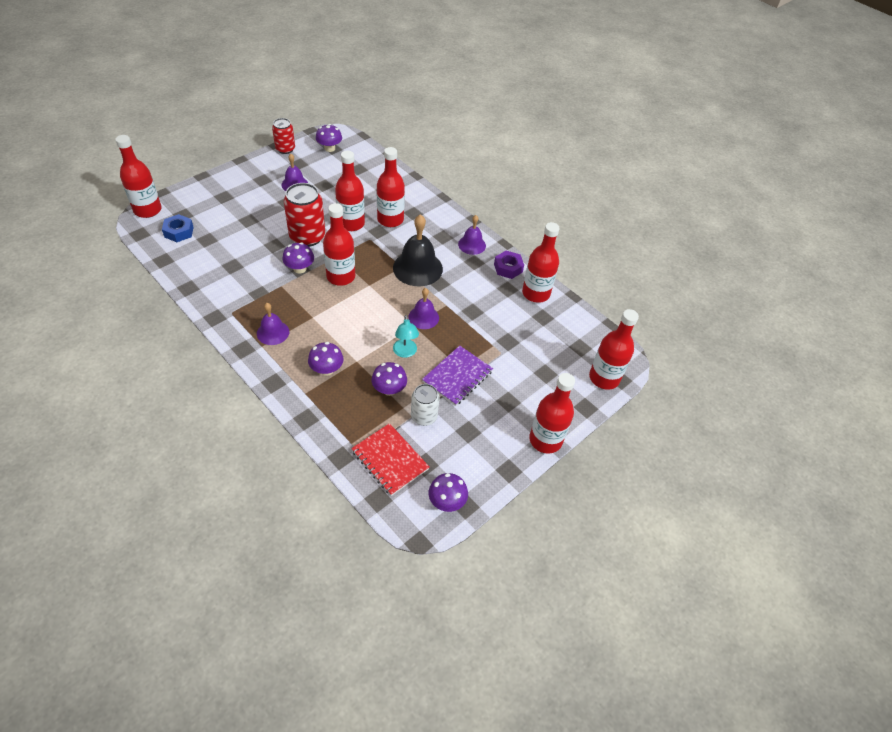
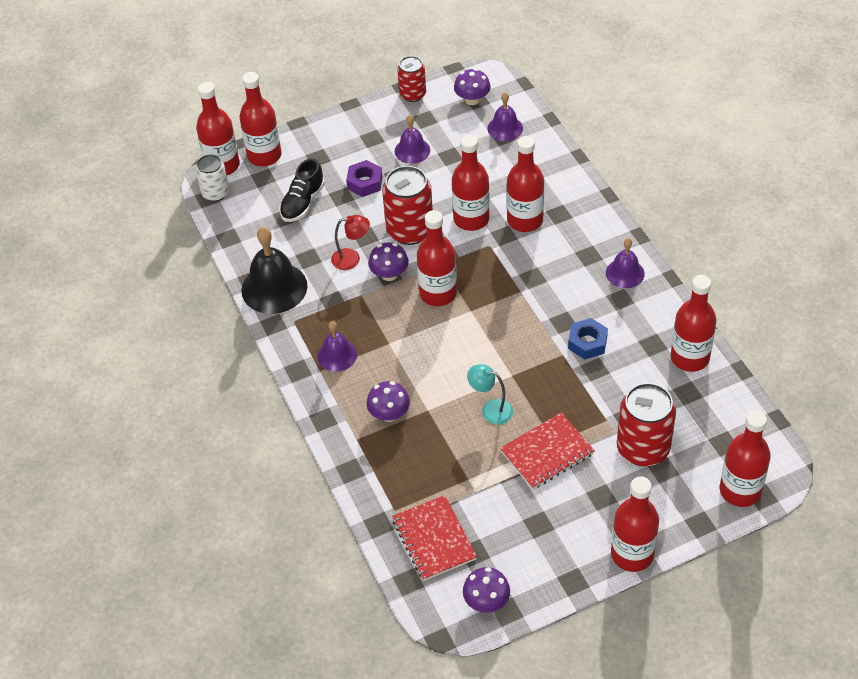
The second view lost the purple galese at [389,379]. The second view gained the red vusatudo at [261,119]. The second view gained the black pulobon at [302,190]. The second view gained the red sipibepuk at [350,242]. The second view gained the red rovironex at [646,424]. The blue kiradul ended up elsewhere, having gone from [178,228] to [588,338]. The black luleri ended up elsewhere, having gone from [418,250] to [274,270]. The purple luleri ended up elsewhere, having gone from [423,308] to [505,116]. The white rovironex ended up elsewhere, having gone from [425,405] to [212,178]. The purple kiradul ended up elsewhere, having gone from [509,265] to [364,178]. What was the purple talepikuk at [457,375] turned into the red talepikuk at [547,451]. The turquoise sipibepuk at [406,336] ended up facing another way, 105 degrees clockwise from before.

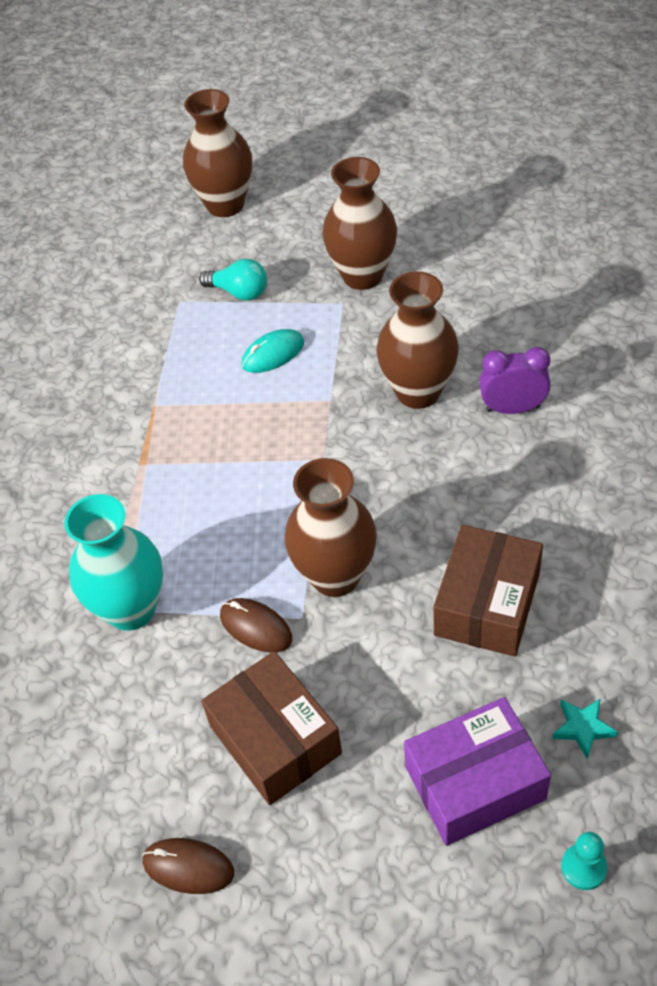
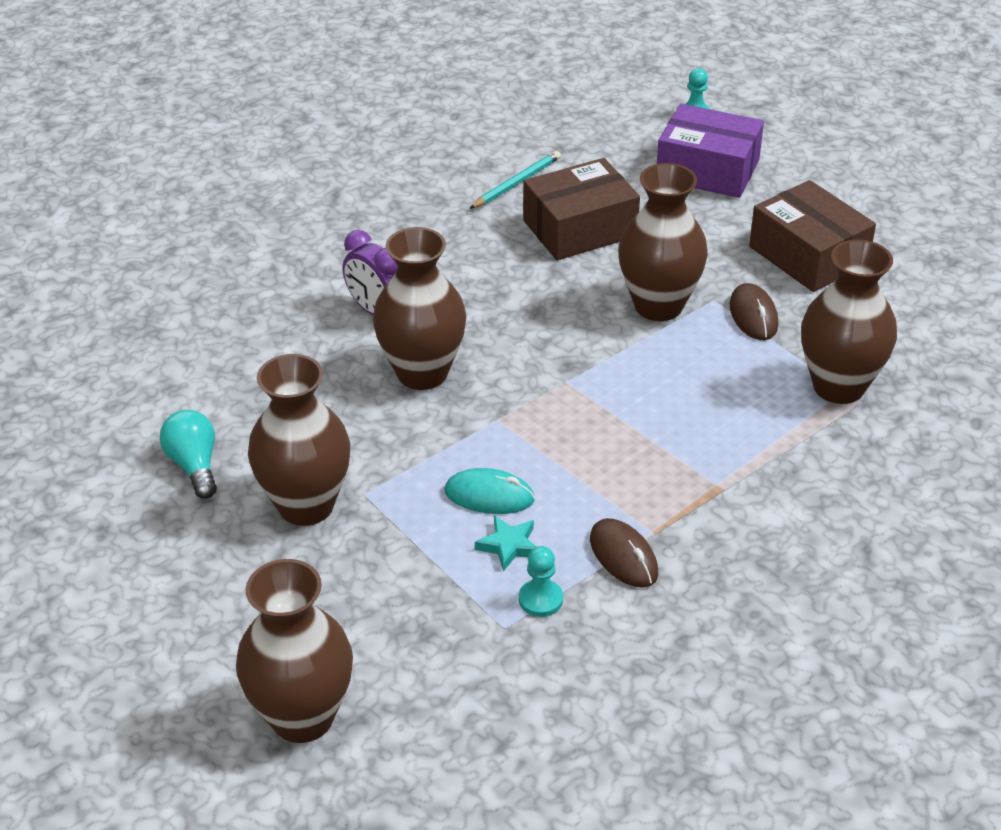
The second view gained the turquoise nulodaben at [515,180]. The second view gained the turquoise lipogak at [541,581]. The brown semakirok ended up elsewhere, having gone from [188,866] to [624,553]. The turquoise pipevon ended up elsewhere, having gone from [233,280] to [188,454]. The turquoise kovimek ended up elsewhere, having gone from [585,728] to [505,543]. What was the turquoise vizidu at [113,562] turned into the brown vizidu at [849,321]. The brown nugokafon at [271,728] ended up facing another way, 45 degrees counterclockwise from before.

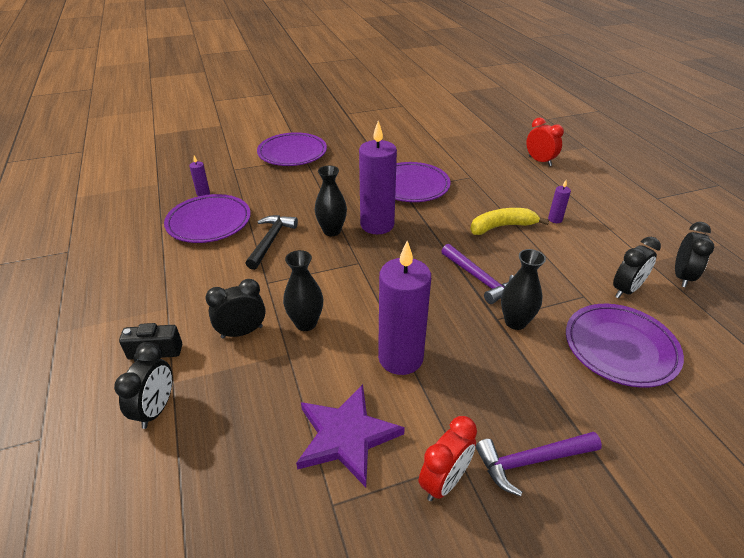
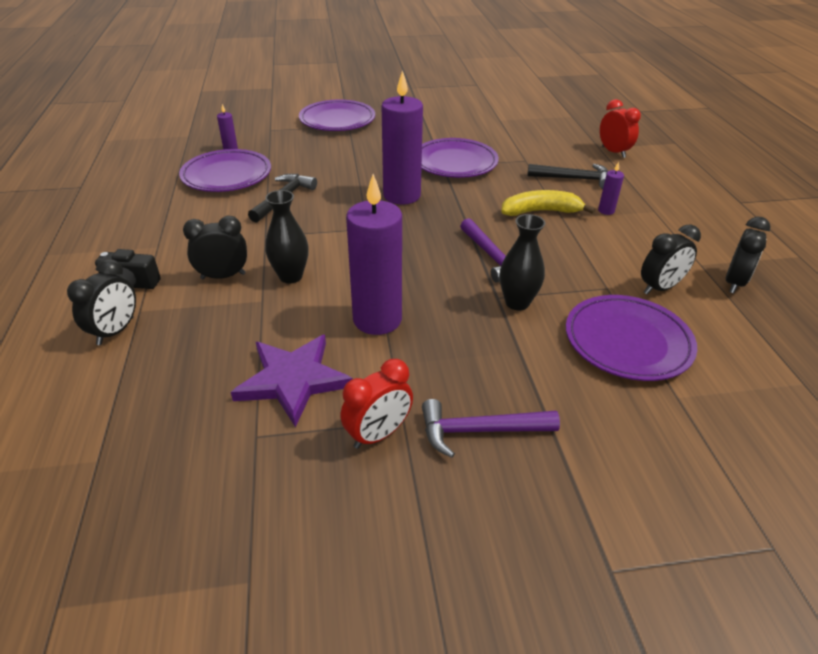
The second view lost the black vizidu at [331,200]. The second view gained the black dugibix at [567,176].

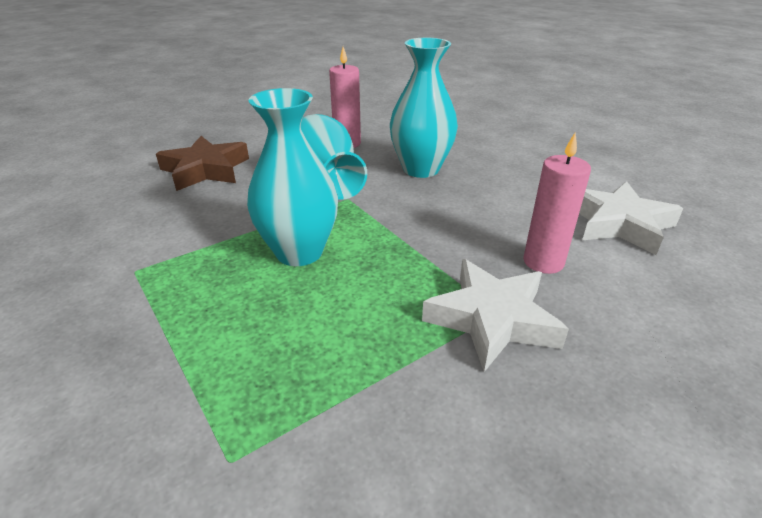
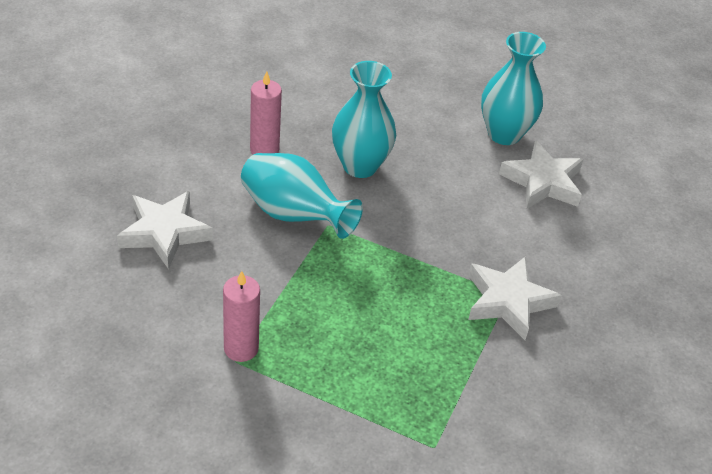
The turquoise vizidu ended up elsewhere, having gone from [292,177] to [513,88]. The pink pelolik ended up elsewhere, having gone from [557,203] to [241,316]. What was the brown kovimek at [202,163] turned into the white kovimek at [165,230].

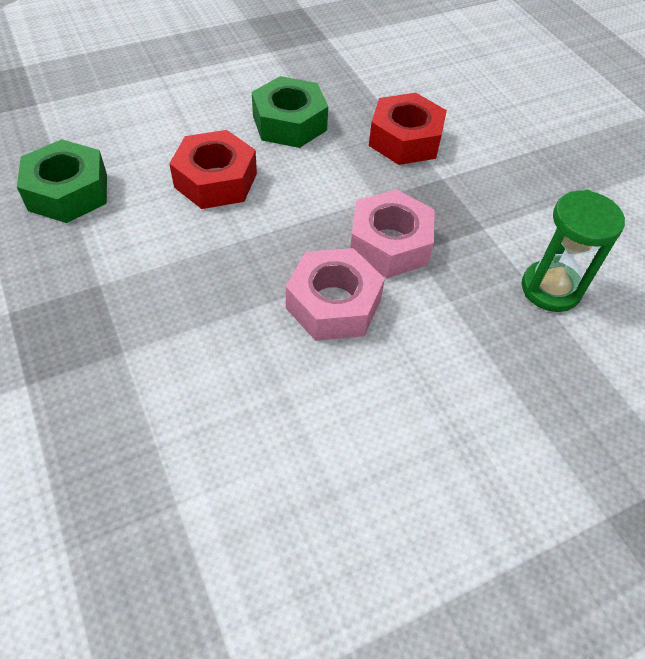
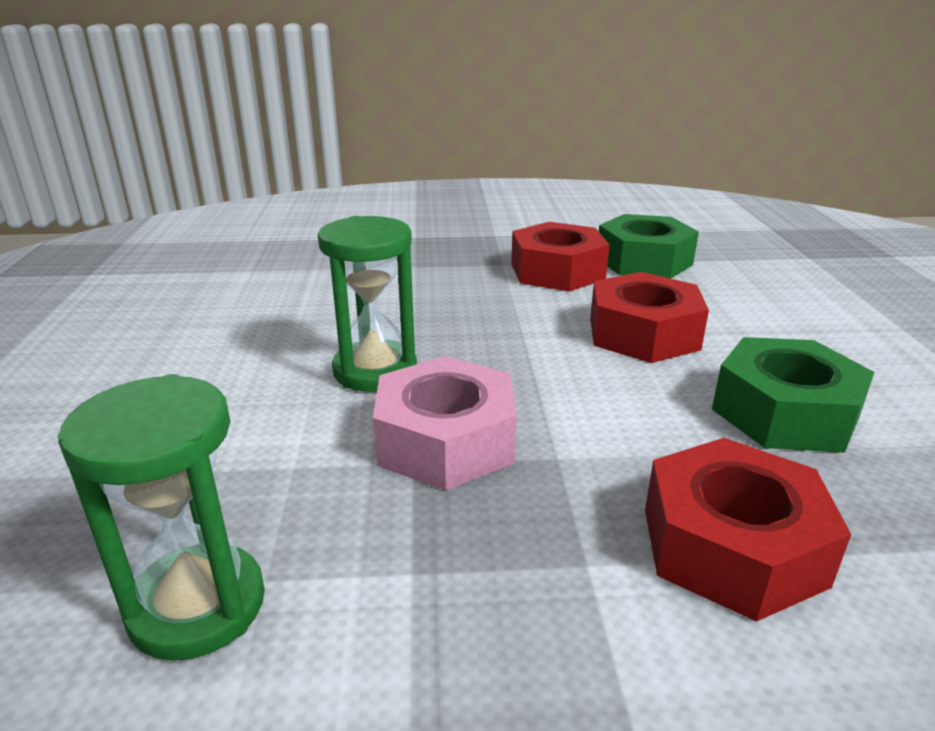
The second view gained the red kiradul at [560,257]. Where the pink kiradul stood at [335,294], the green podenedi came to stand at [367,304].

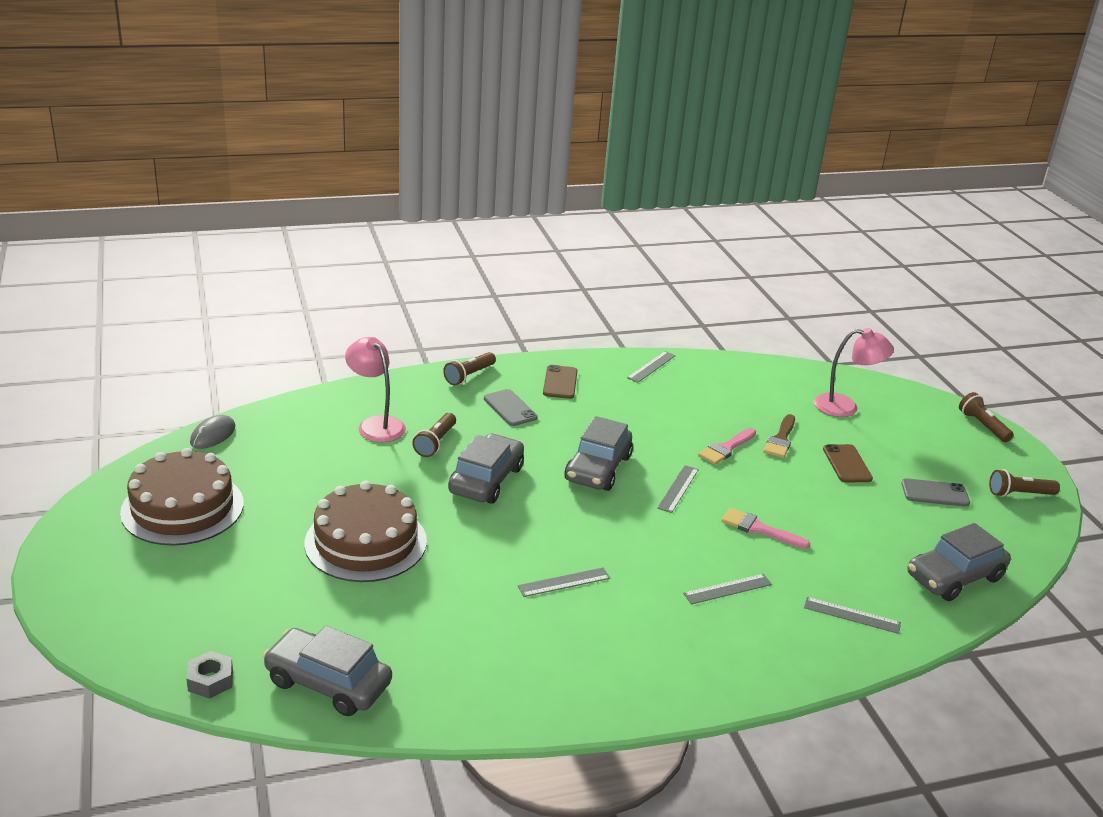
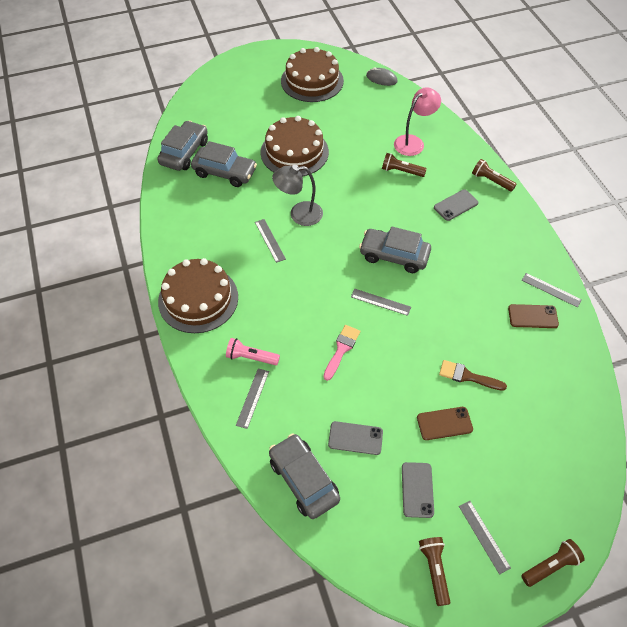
The second view lost the grey kiradul at [209,675]. The second view lost the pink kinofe at [727,446]. The second view lost the pink sipibepuk at [854,372]. The second view gained the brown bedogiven at [198,295]. The second view gained the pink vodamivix at [253,351]. The second view gained the grey sipibepuk at [297,195]. The second view gained the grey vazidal at [355,438]. The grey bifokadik ended up elsewhere, having gone from [486,468] to [224,164]. The brown vazidal ended up elsewhere, having gone from [560,382] to [533,316]. The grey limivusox ended up elsewhere, having gone from [727,589] to [485,538].

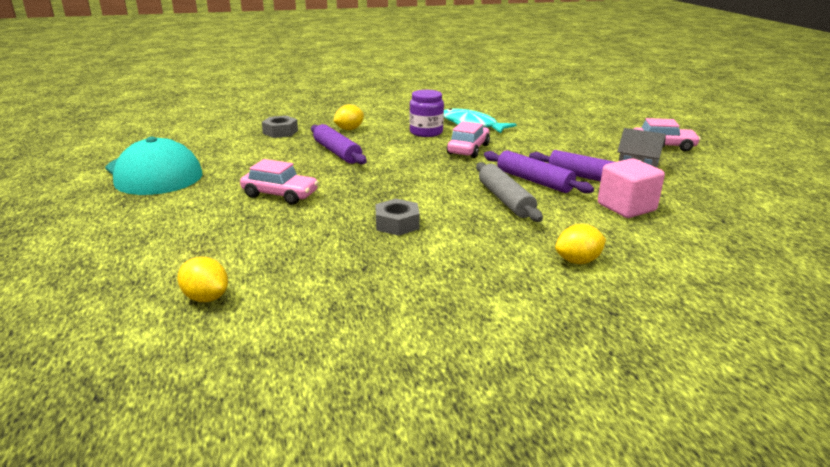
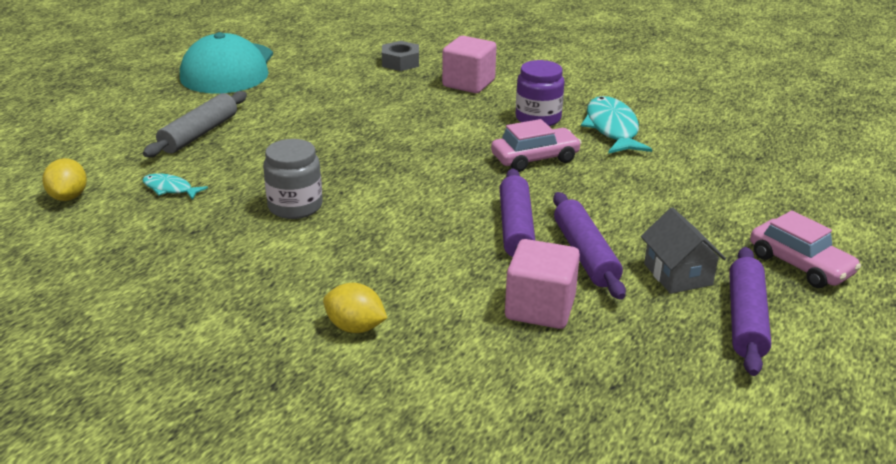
The second view lost the pink bifokadik at [279,182]. The second view gained the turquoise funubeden at [175,187]. The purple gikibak ended up elsewhere, having gone from [339,144] to [750,311]. The grey gikibak ended up elsewhere, having gone from [509,192] to [195,124]. Where the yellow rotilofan stood at [349,117], the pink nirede came to stand at [469,64]. Where the grey kiradul stood at [397,217], the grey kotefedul came to stand at [293,179].

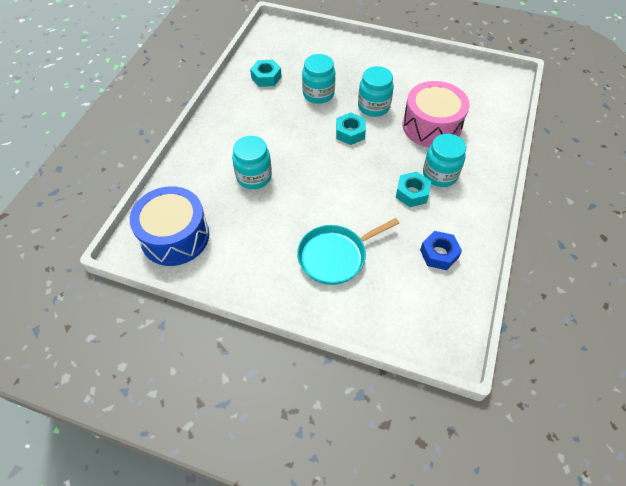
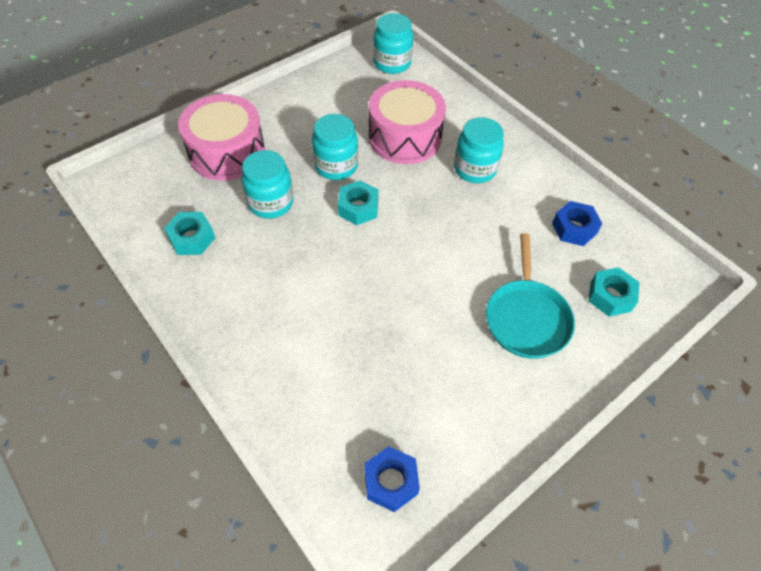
The second view gained the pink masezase at [221,137]. The turquoise kotefedul ended up elsewhere, having gone from [252,162] to [393,43]. The turquoise kiradul ended up elsewhere, having gone from [413,189] to [614,292]. Where the blue masezase stood at [169,226], the blue kiradul came to stand at [392,479].

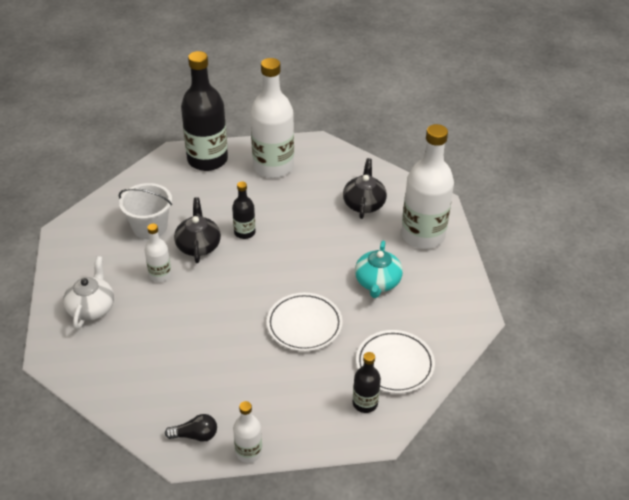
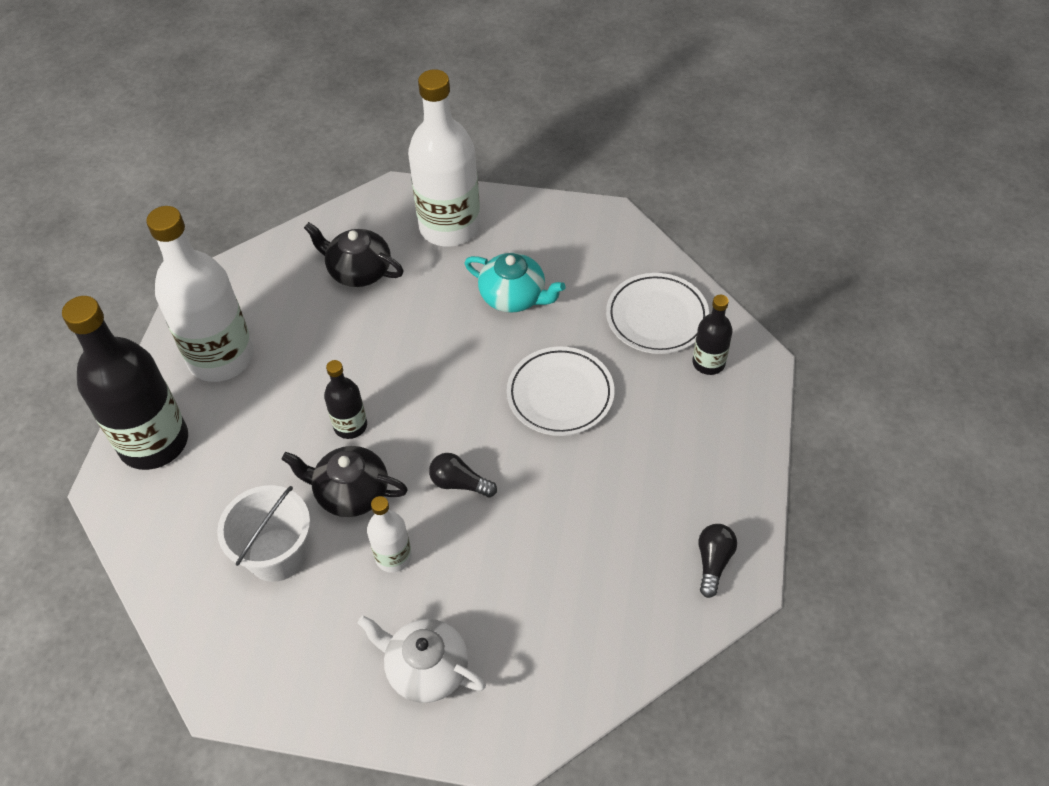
The second view lost the white vusatudo at [247,432]. The second view gained the black pipevon at [463,475].

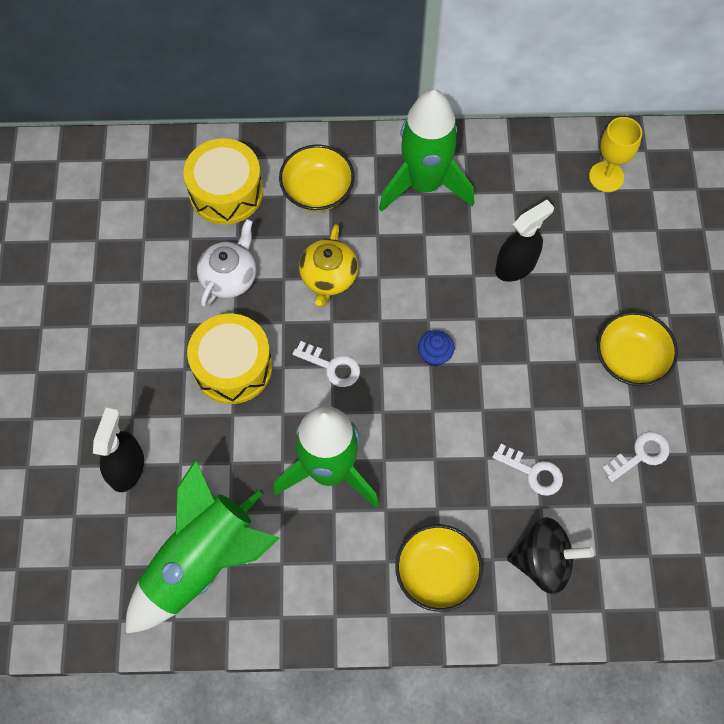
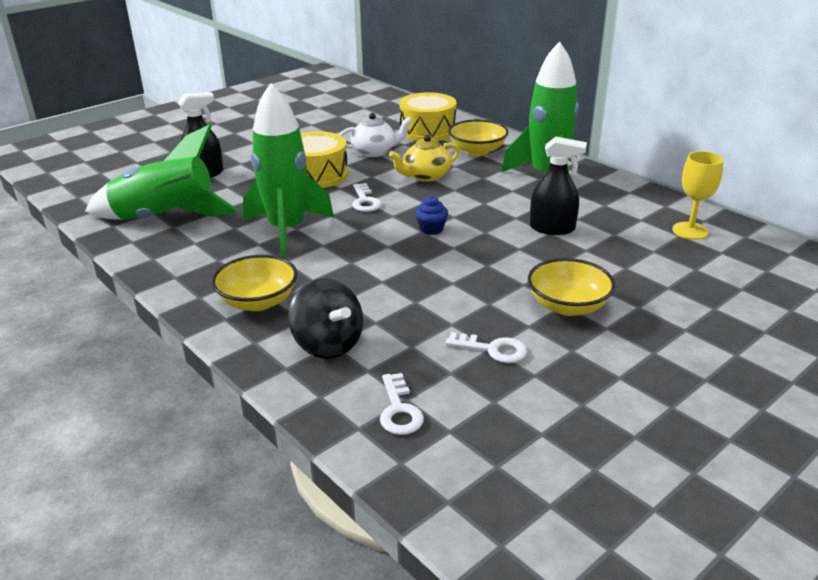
The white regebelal ended up elsewhere, having gone from [527,470] to [402,404].

